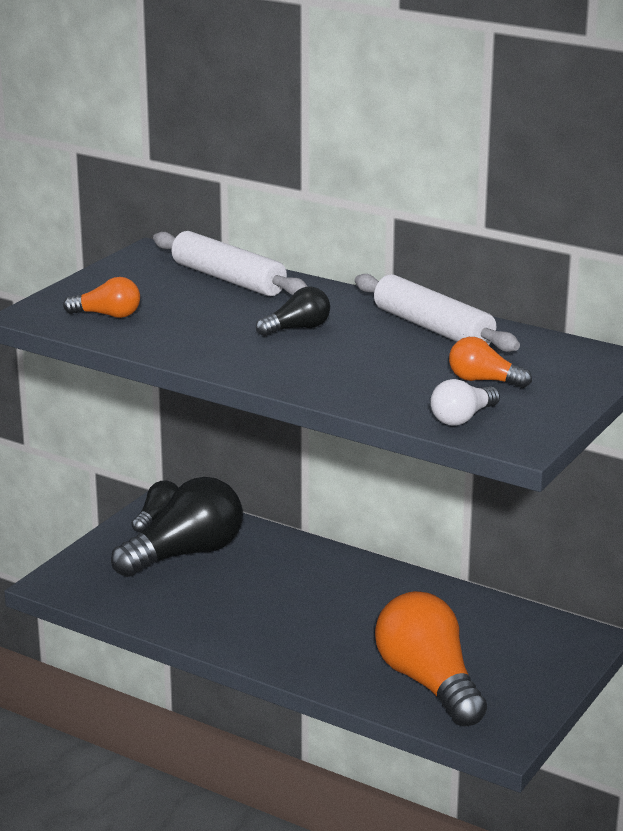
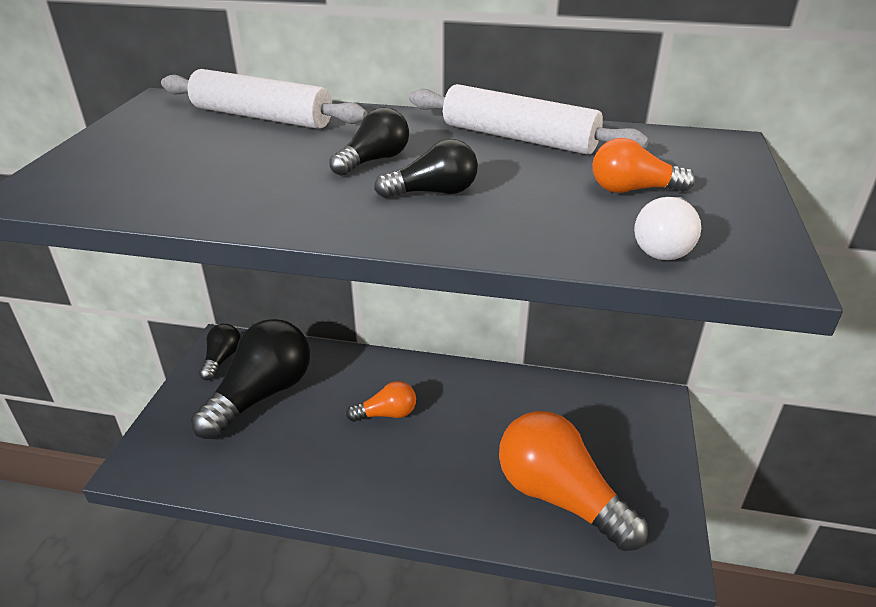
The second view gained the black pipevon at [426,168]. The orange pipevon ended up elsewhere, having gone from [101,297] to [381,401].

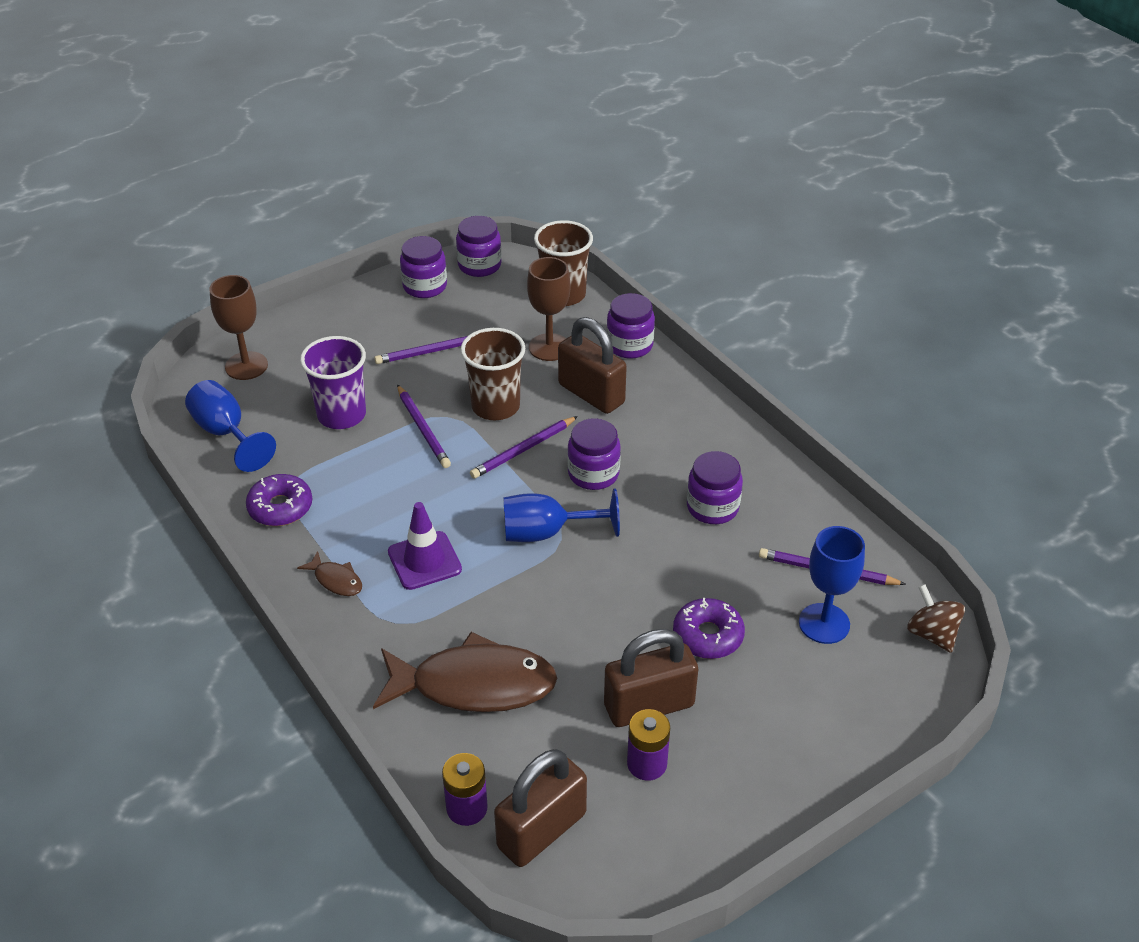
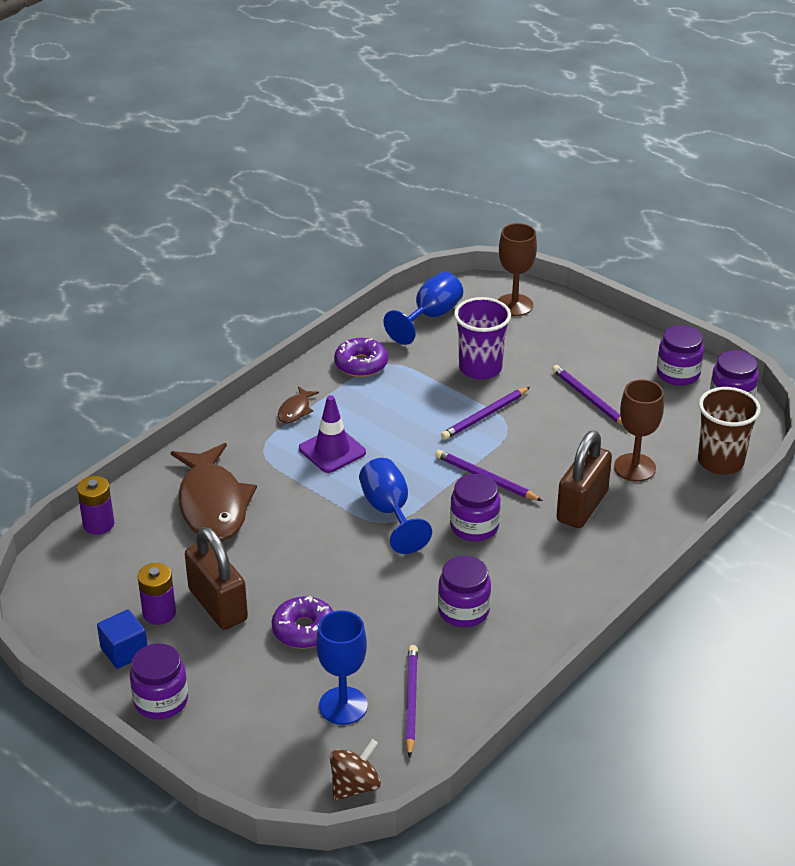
The second view lost the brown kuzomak at [492,374]. The second view lost the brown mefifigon at [540,808]. The second view gained the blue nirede at [122,639]. The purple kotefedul ended up elsewhere, having gone from [631,326] to [159,681].

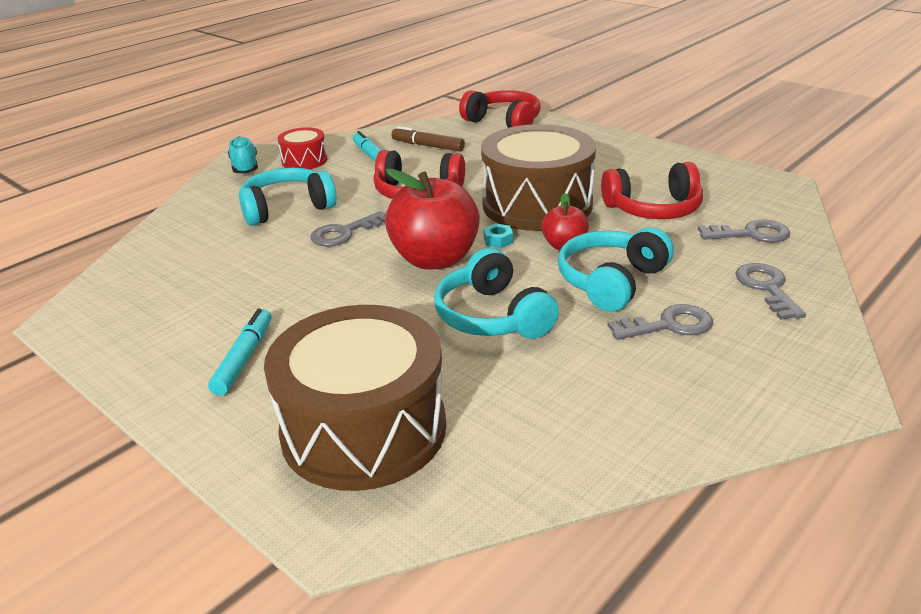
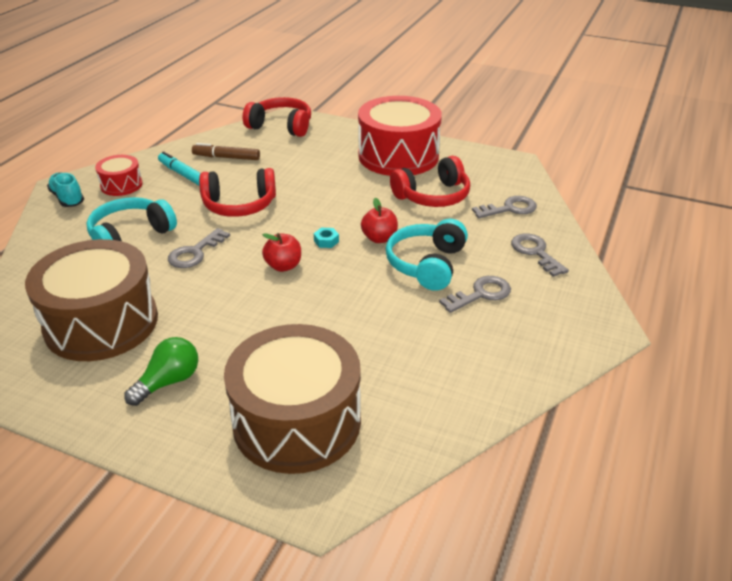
The second view lost the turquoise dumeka at [496,293]. The second view gained the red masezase at [400,136]. The brown masezase ended up elsewhere, having gone from [538,177] to [91,300]. Where the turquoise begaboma stood at [239,352], the green pipevon came to stand at [161,371]. The size of the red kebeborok at [432,218] changed by a factor of 0.51.

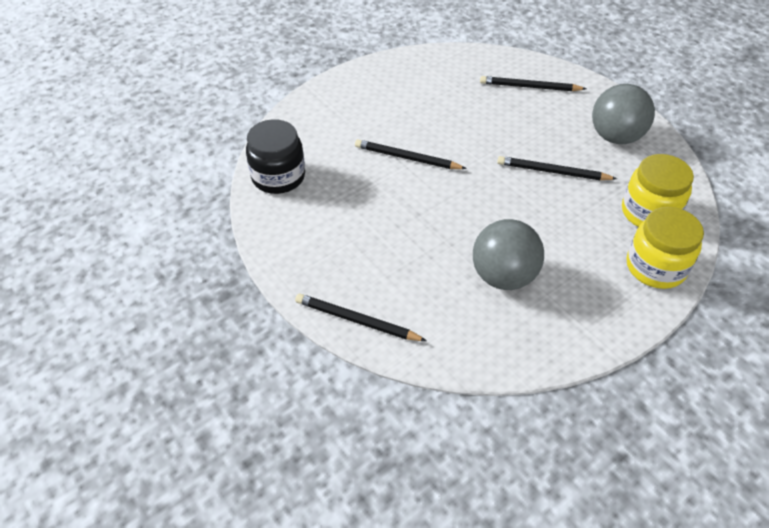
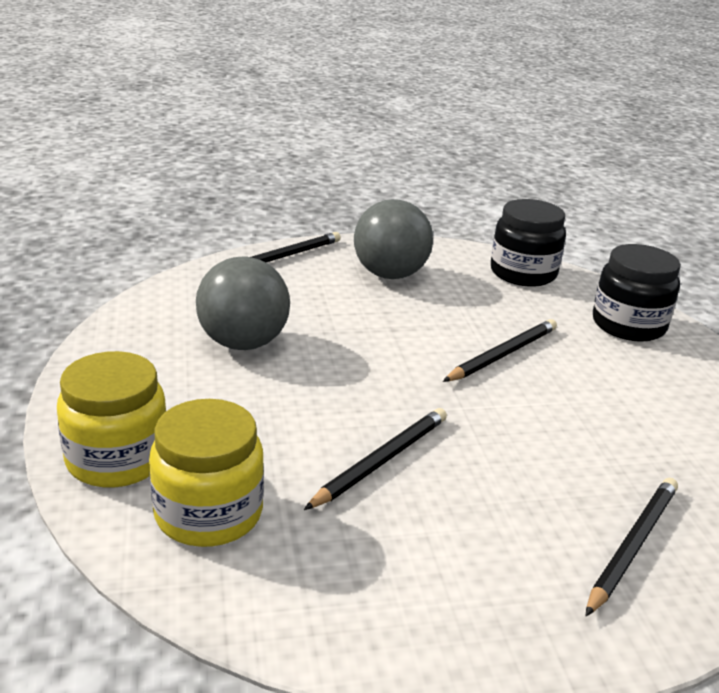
The second view gained the black kotefedul at [637,293]. The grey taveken ended up elsewhere, having gone from [623,114] to [393,239].

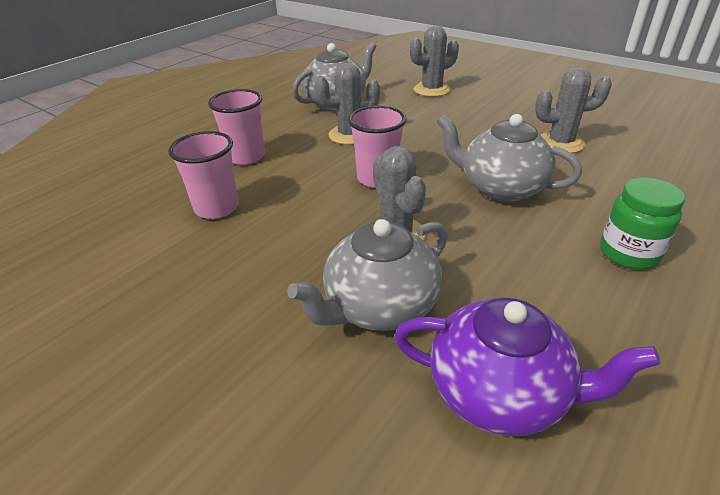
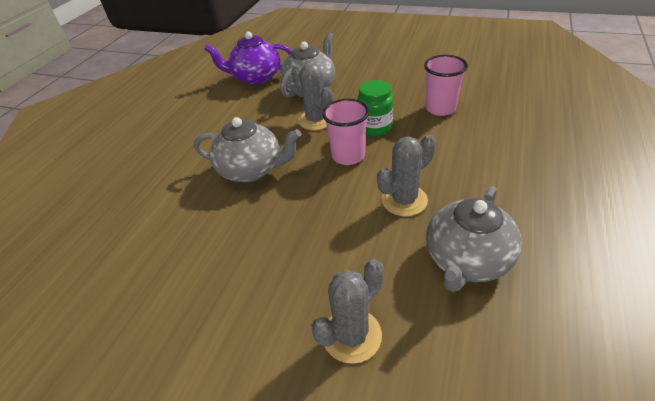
The second view lost the pink kuzomak at [236,127]. The second view lost the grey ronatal at [573,110]. The green kotefedul ended up elsewhere, having gone from [642,224] to [375,108].

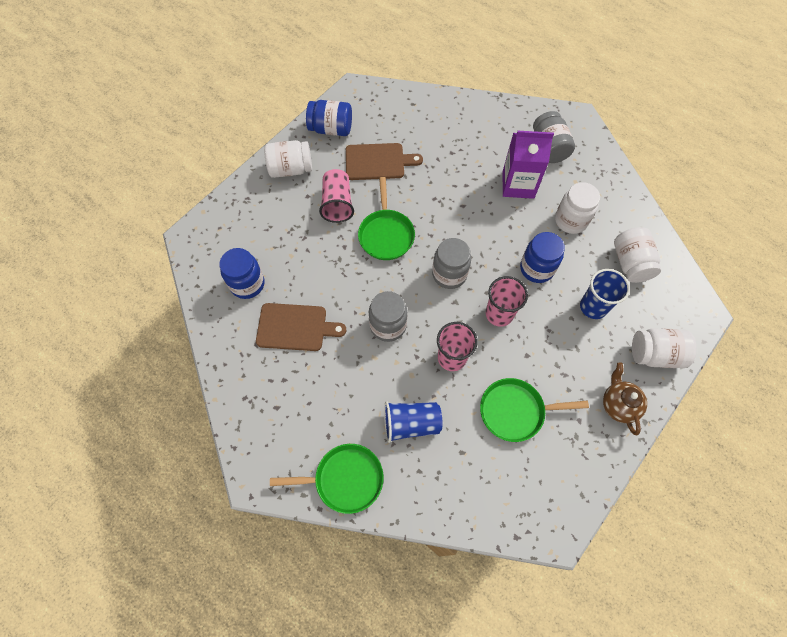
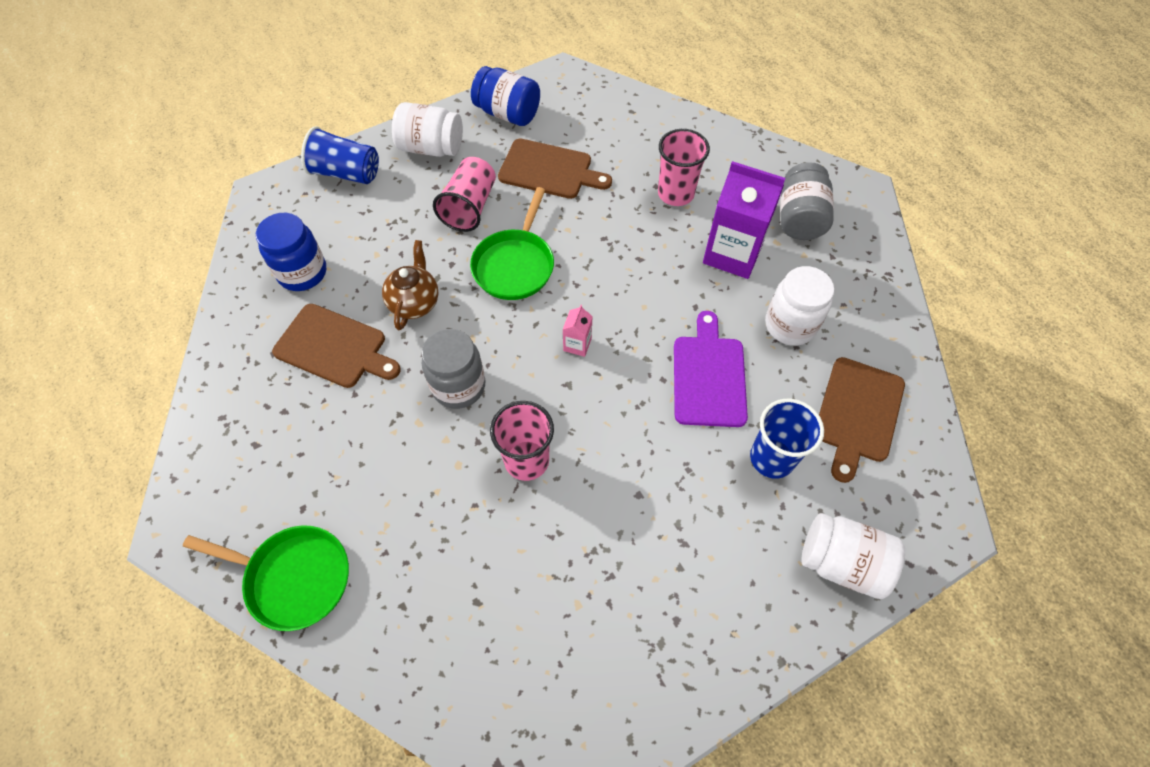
The second view lost the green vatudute at [534,410]. The blue kuzomak ended up elsewhere, having gone from [413,422] to [340,155]. The pink kuzomak ended up elsewhere, having gone from [507,301] to [684,167]. The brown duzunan ended up elsewhere, having gone from [625,398] to [410,285]. Where the grey kotefedul stood at [451,263], the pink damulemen came to stand at [578,331]. Where the blue kotefedul stood at [542,257], the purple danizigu came to stand at [711,369]. Where the white kotefedul stood at [637,255], the brown danizigu came to stand at [862,420].

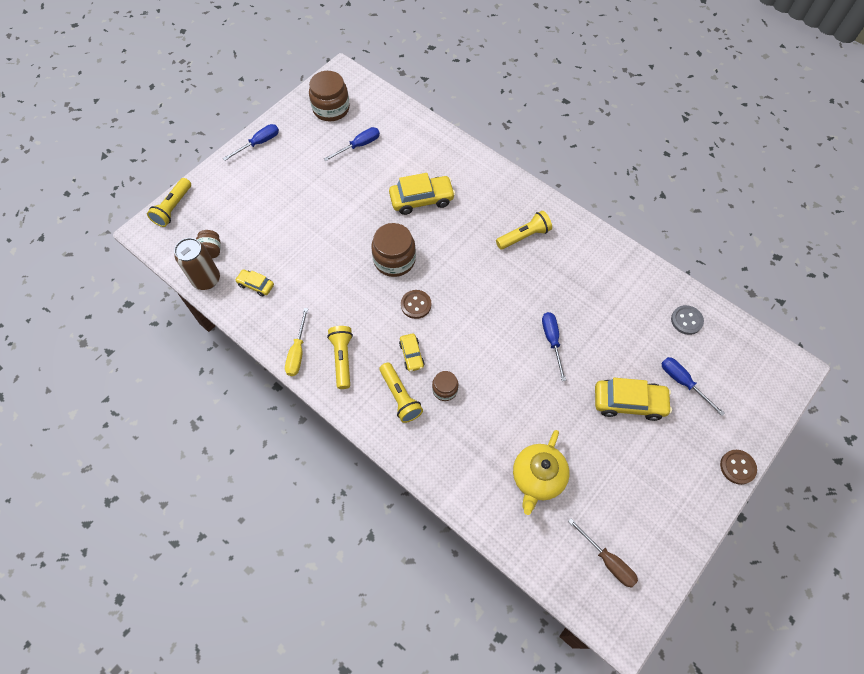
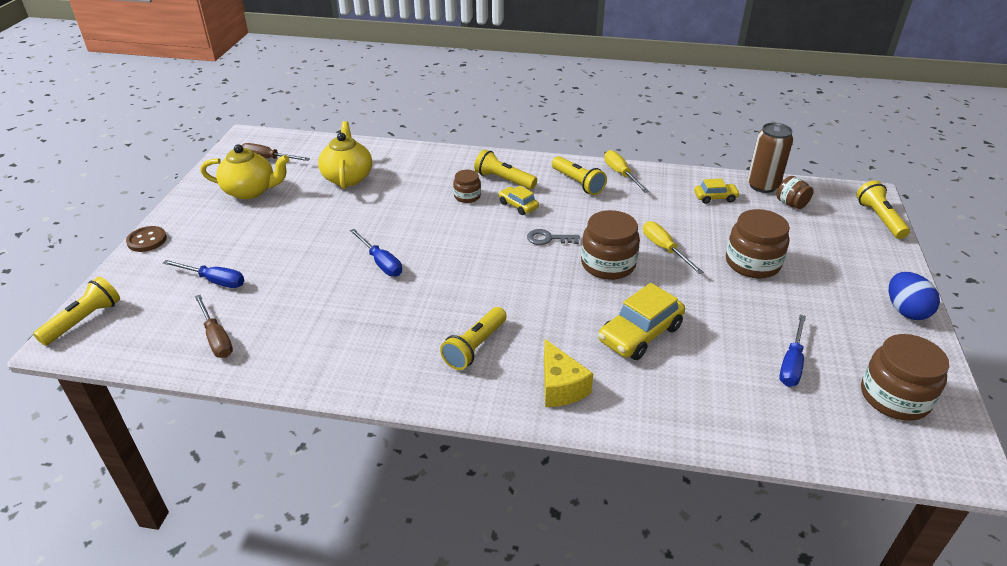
The second view lost the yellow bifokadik at [633,399]. The second view gained the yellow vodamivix at [76,311]. The second view gained the yellow duzunan at [244,171]. The second view gained the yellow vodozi at [569,373]. The second view gained the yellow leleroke at [673,247]. The second view gained the brown kotefedul at [758,243]. Where the blue leleroke stood at [251,142], the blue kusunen came to stand at [914,296]. Where the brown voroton stood at [416,304], the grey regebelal came to stand at [553,237]. Where the grey voroton stood at [687,320], the brown leleroke came to stand at [213,326].

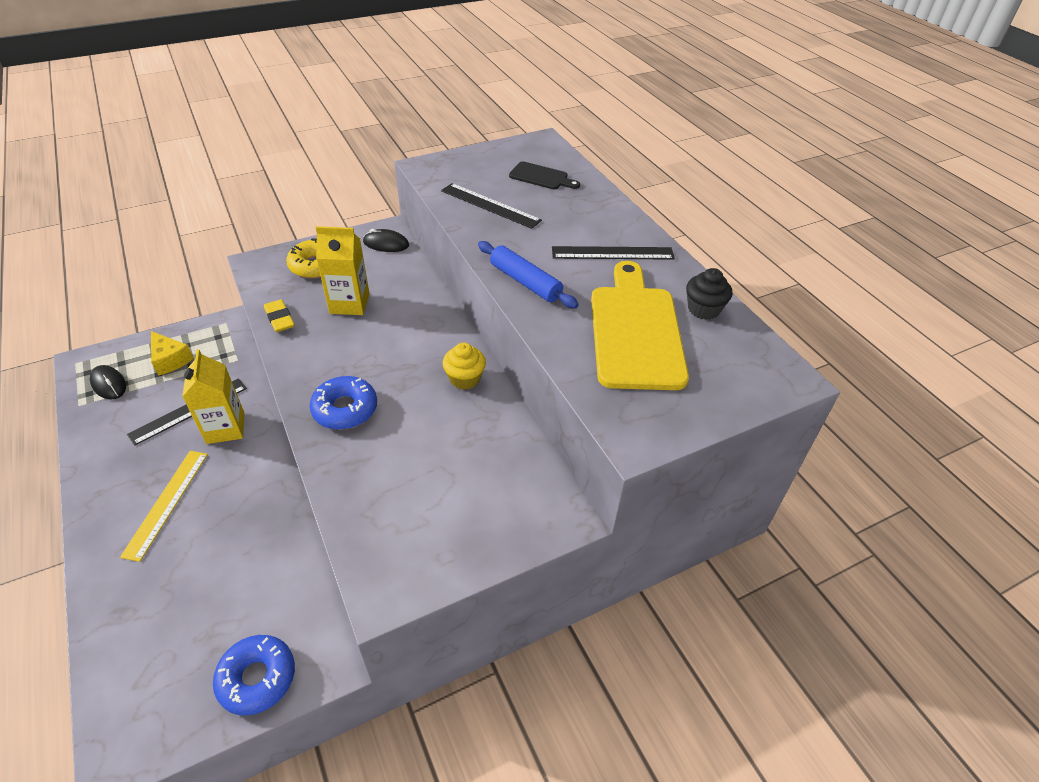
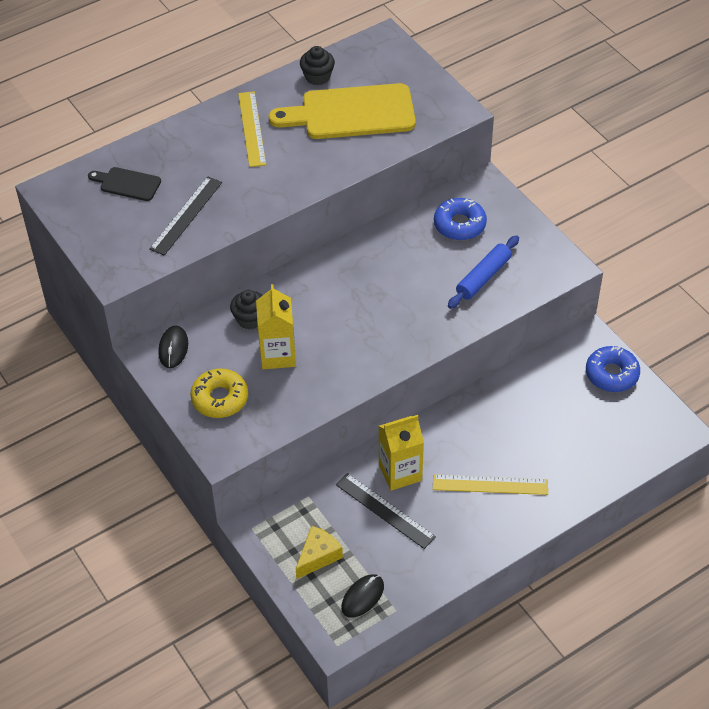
The second view lost the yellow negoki at [279,315]. The second view lost the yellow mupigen at [464,366]. The second view gained the black mupigen at [246,309]. The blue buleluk ended up elsewhere, having gone from [343,403] to [460,219]. The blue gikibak ended up elsewhere, having gone from [528,275] to [483,272]. What was the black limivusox at [613,253] turned into the yellow limivusox at [252,129]. The black danizigu at [544,175] ended up facing another way, 90 degrees counterclockwise from before.

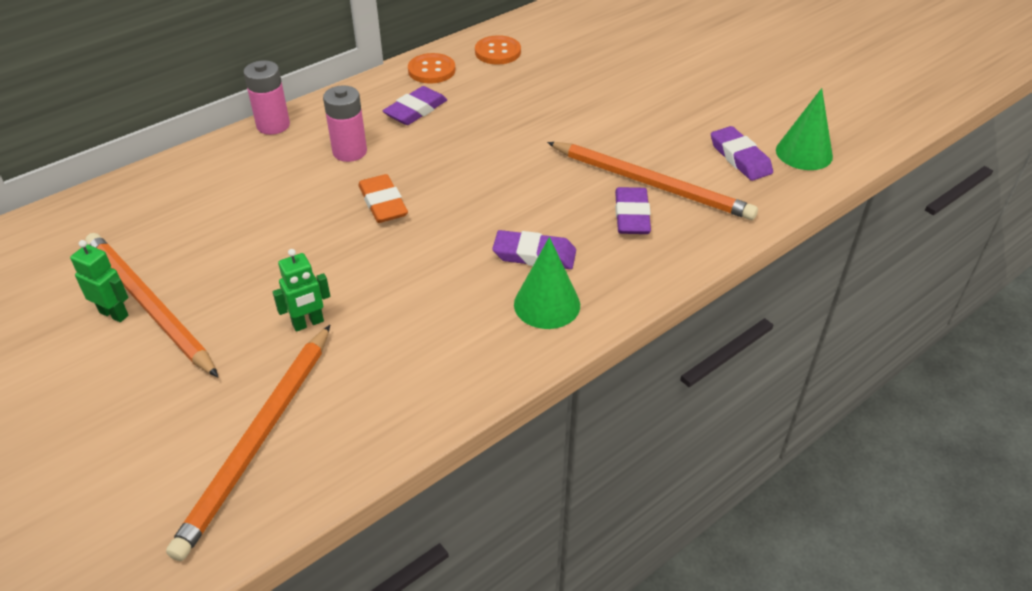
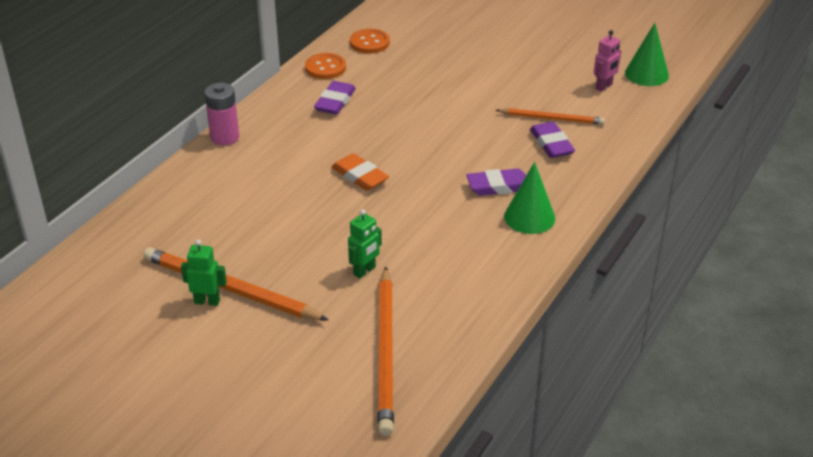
The second view lost the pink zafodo at [345,123]. Where the purple negoki stood at [742,153], the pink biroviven came to stand at [607,61]. The size of the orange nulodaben at [652,181] changed by a factor of 0.60.

